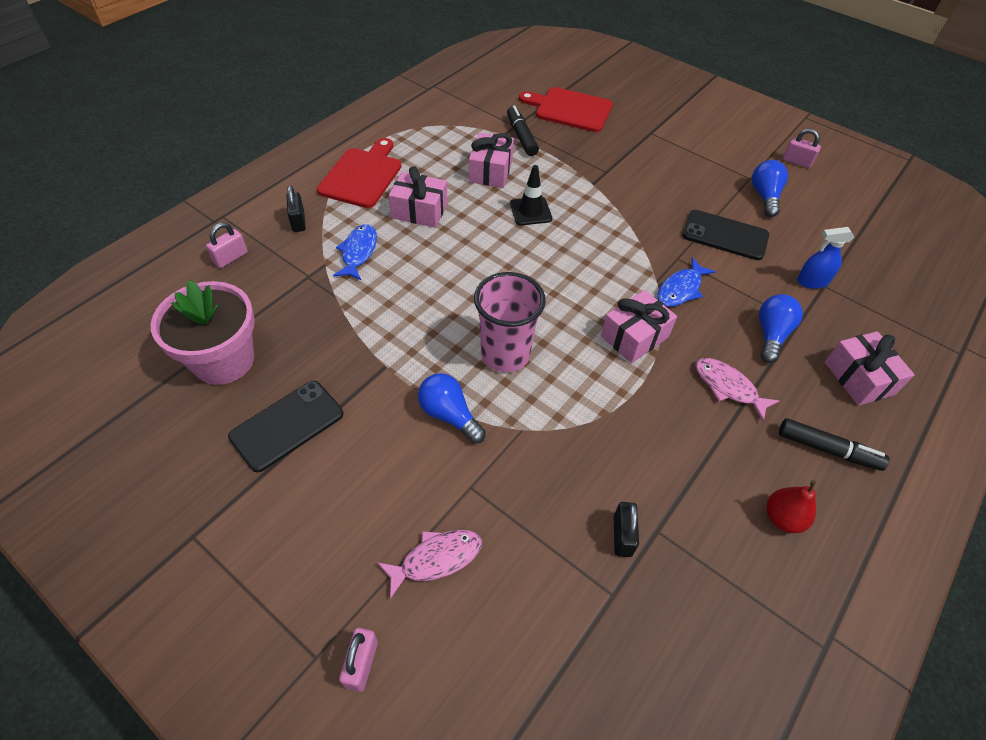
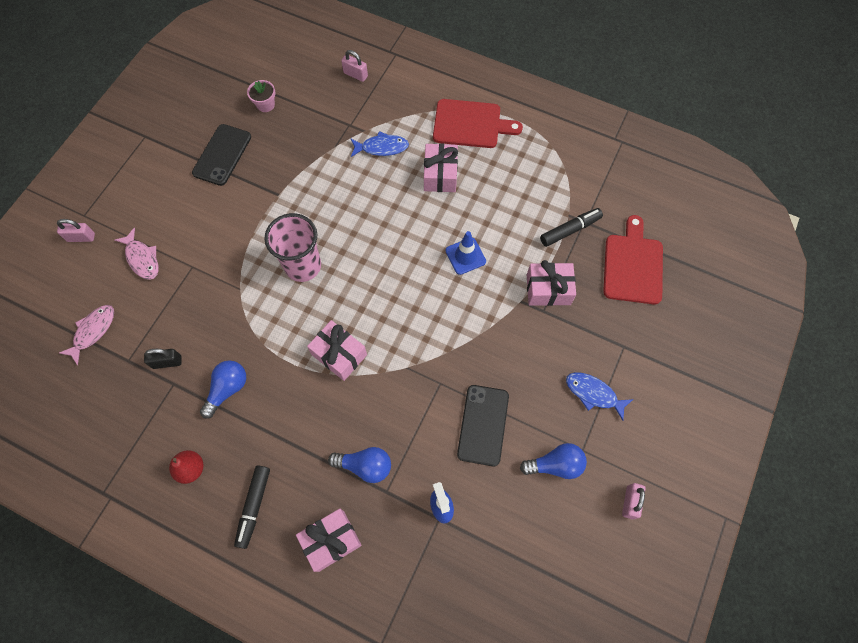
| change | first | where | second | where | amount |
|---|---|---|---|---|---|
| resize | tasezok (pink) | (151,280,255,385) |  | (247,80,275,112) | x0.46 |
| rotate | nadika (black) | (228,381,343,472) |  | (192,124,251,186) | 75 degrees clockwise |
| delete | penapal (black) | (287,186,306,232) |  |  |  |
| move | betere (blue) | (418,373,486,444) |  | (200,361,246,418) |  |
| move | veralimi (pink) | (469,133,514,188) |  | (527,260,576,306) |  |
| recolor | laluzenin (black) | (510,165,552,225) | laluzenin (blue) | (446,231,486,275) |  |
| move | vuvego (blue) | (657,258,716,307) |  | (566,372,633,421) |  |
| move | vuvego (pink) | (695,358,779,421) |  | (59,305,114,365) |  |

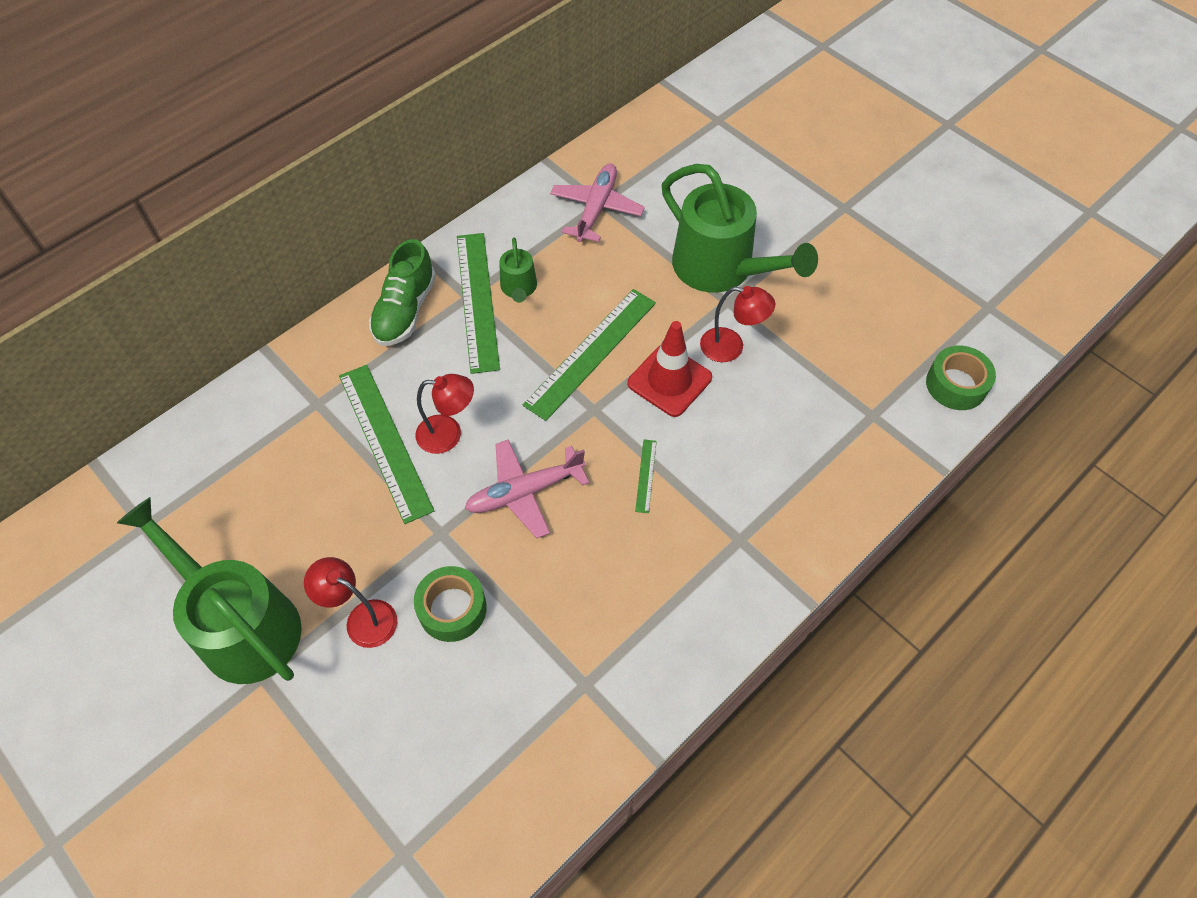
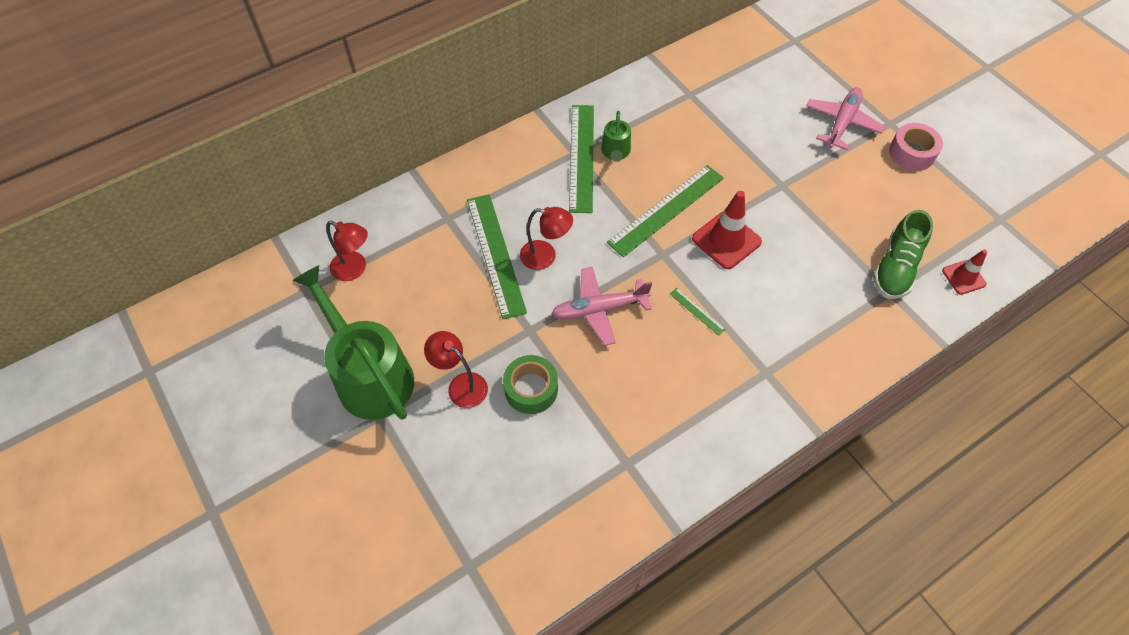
| change | first | where | second | where | amount |
|---|---|---|---|---|---|
| move | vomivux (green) | (369,239,436,346) |  | (873,210,933,299) |  |
| move | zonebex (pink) | (550,163,645,242) |  | (806,87,885,150) |  |
| rotate | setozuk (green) | (635,440,657,513) |  | (670,288,726,336) | 60 degrees counterclockwise |
| delete | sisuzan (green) | (662,164,818,293) |  |  |  |
| move | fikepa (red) | (700,286,775,362) |  | (326,221,368,281) |  |
| replace | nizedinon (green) | (926,346,996,410) | laluzenin (red) | (942,249,987,295) |  |
| insert |  |  | nizedinon (pink) | (889,123,943,171) |  |

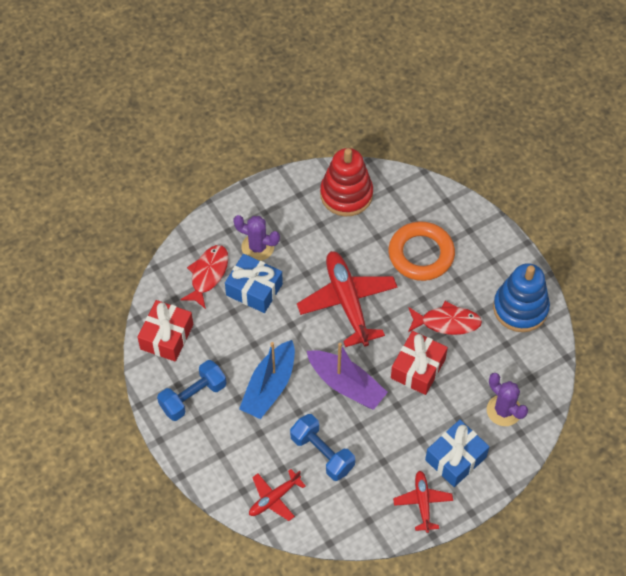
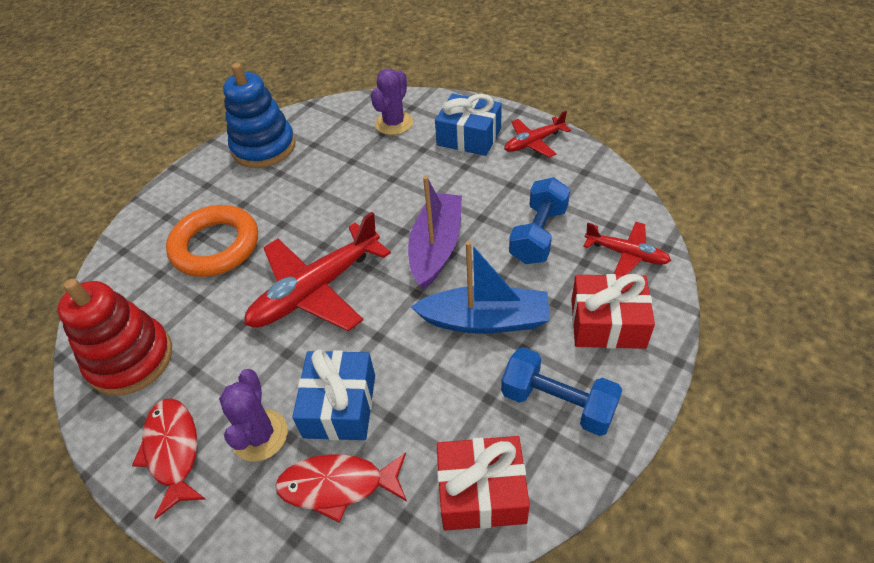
| change | first | where | second | where | amount |
|---|---|---|---|---|---|
| move | veralimi (red) | (391,331,448,395) |  | (571,274,655,349) |  |
| move | vuvego (red) | (408,301,482,335) |  | (132,398,205,519) |  |

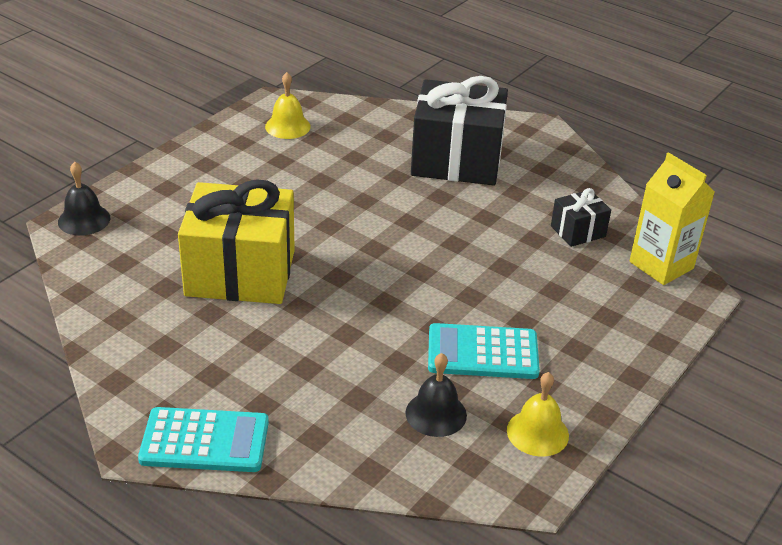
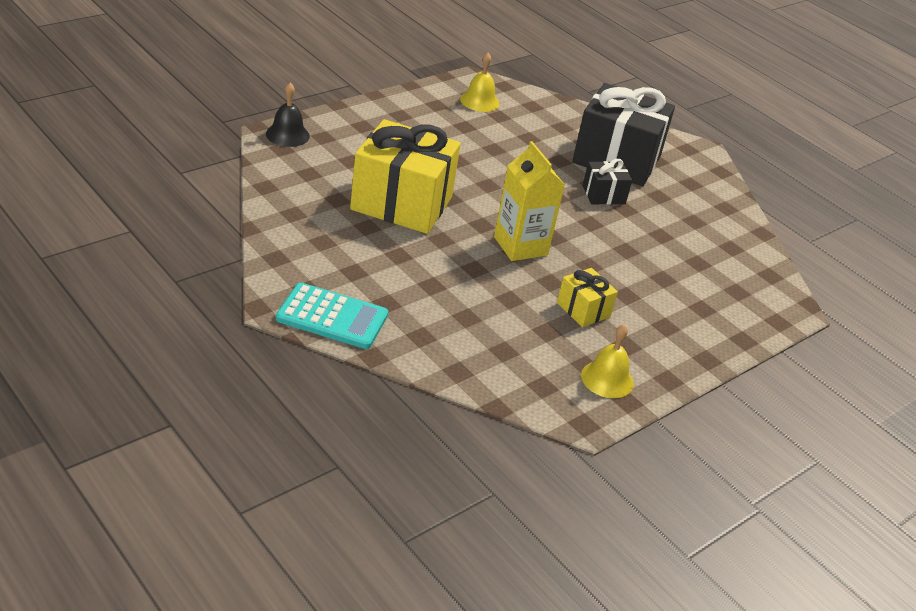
| change | first | where | second | where | amount |
|---|---|---|---|---|---|
| delete | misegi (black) | (405,353,467,437) |  |  |  |
| replace | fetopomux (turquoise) | (428,323,540,379) | veralimi (yellow) | (557,268,618,327) |  |
| move | veralimi (black) | (551,188,611,247) |  | (582,159,632,205) |  |
| move | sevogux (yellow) | (629,152,715,285) |  | (494,141,565,261) |  |

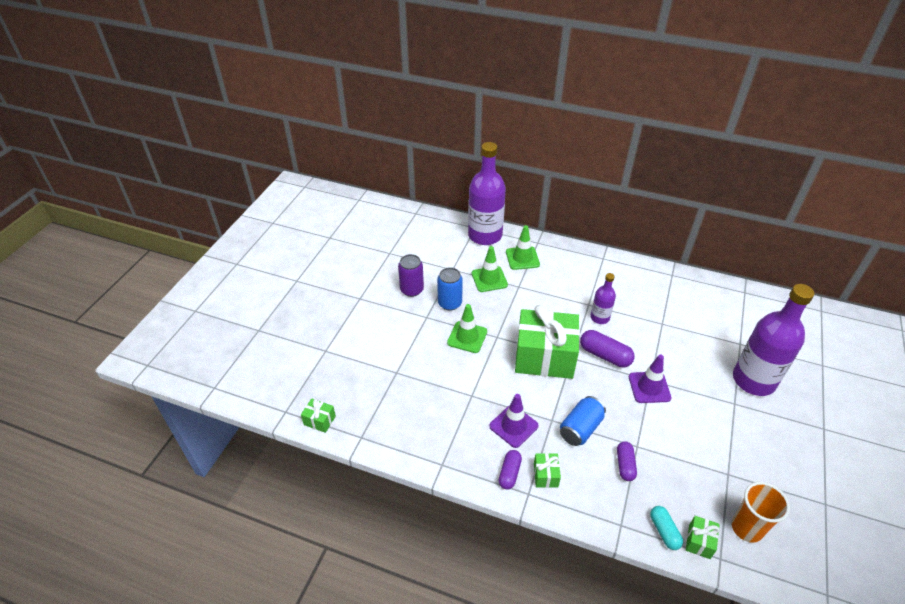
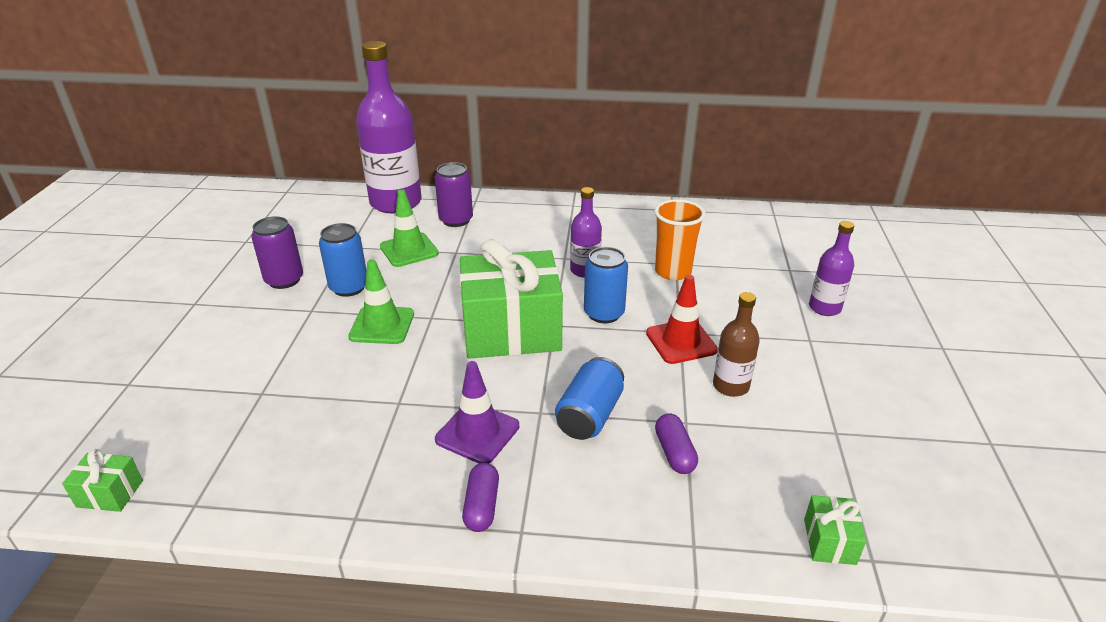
| change | first | where | second | where | amount |
|---|---|---|---|---|---|
| replace | laluzenin (green) | (506,225,540,270) | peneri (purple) | (435,162,473,227) |  |
| delete | veralimi (green) | (534,453,561,488) |  |  |  |
| replace | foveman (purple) | (580,330,634,367) | peneri (blue) | (584,247,628,323) |  |
| recolor | laluzenin (purple) | (629,355,671,403) | laluzenin (red) | (646,275,718,364) |  |
| delete | foveman (turquoise) | (650,506,683,550) |  |  |  |
| move | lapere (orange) | (732,482,790,543) |  | (655,199,706,280) |  |
| resize | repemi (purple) | (733,284,814,396) |  | (809,221,854,316) | x0.50 |
| insert |  |  | repemi (brown) | (713,292,760,397) |  |

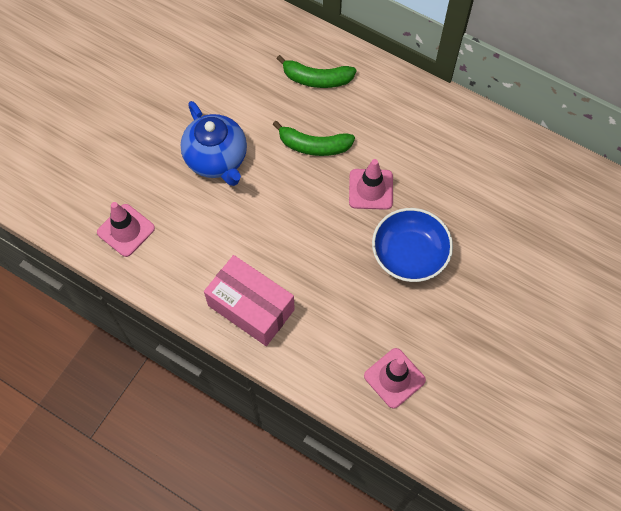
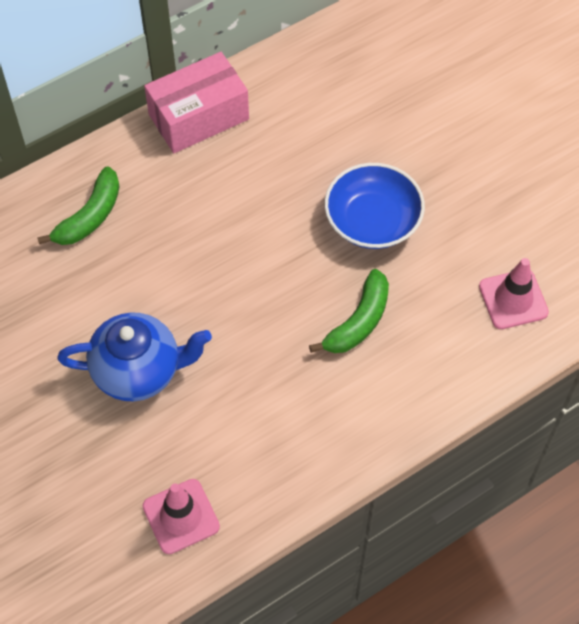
| change | first | where | second | where | amount |
|---|---|---|---|---|---|
| move | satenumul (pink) | (204,255,295,346) |  | (144,52,249,153) |  |
| move | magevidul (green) | (272,121,355,156) |  | (309,269,389,353) |  |
| delete | laluzenin (pink) | (349,159,393,210) |  |  |  |

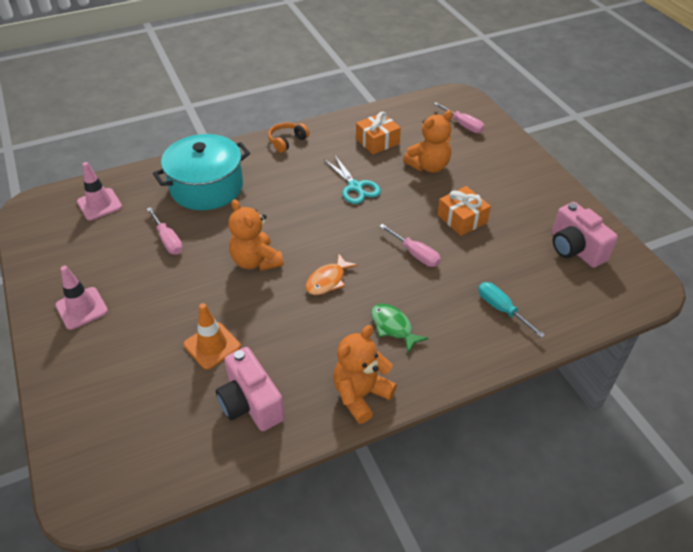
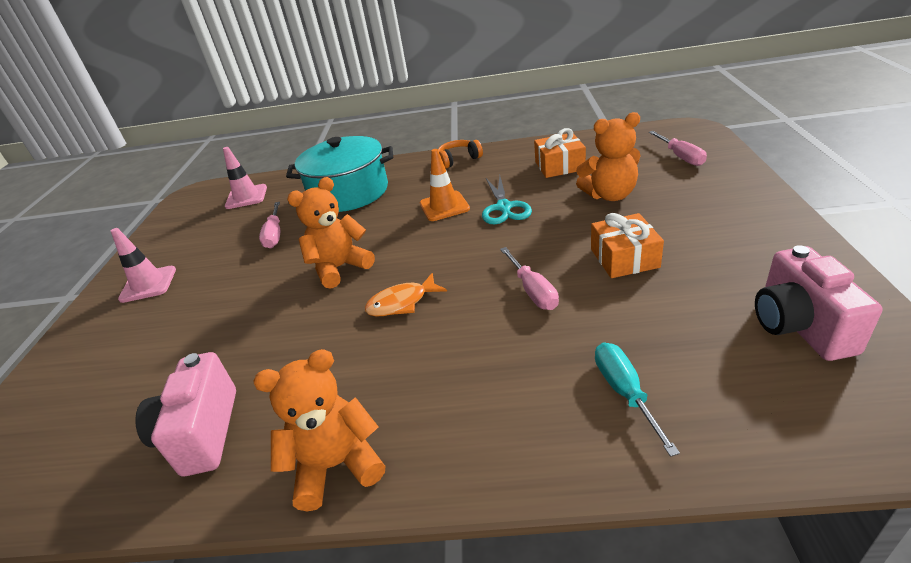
| change | first | where | second | where | amount |
|---|---|---|---|---|---|
| move | laluzenin (orange) | (184,303,241,370) |  | (420,149,470,221) |  |
| rotate | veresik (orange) | (229,199,284,271) |  | (287,177,375,289) | 60 degrees clockwise |
| delete | vuvego (green) | (371,304,429,353) |  |  |  |

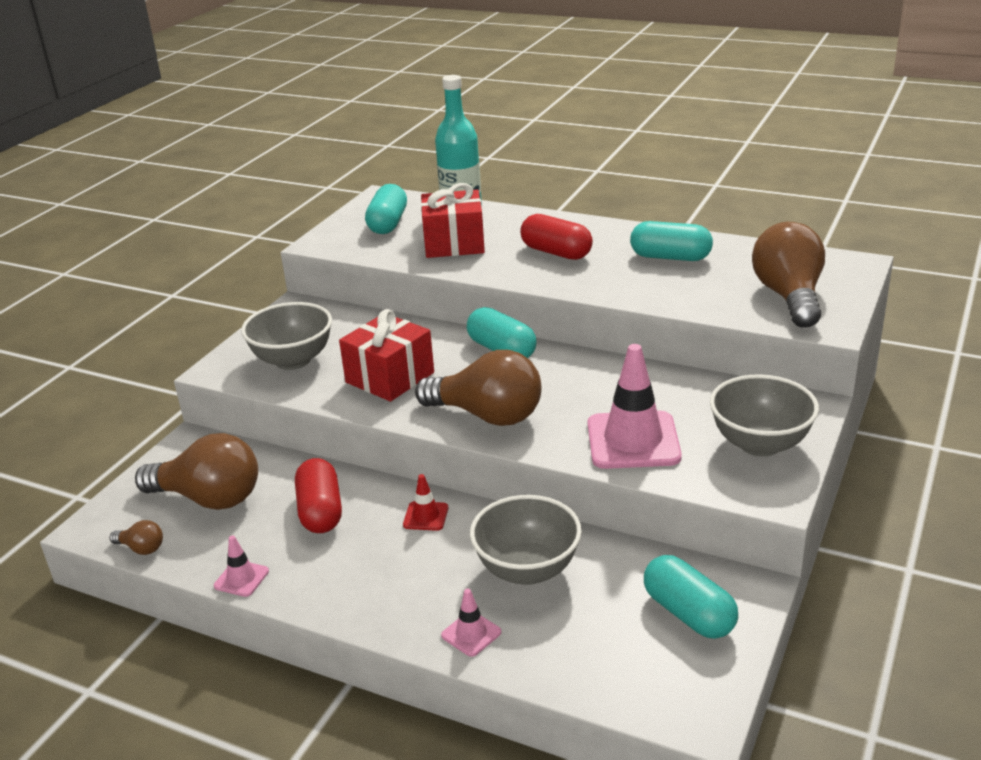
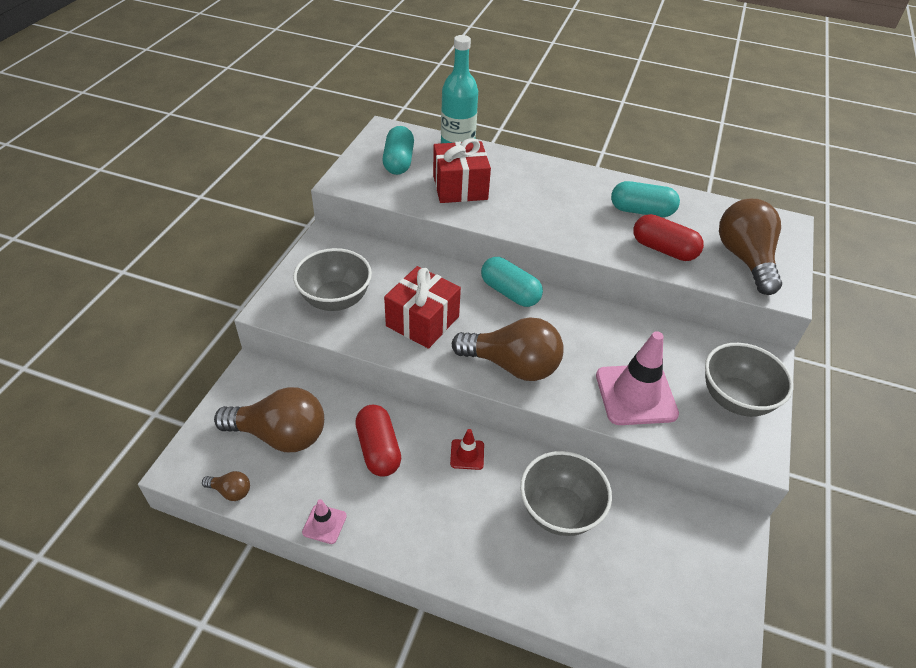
| change | first | where | second | where | amount |
|---|---|---|---|---|---|
| delete | laluzenin (pink) | (441,589,501,657) |  |  |  |
| move | foveman (red) | (520,214,593,260) |  | (633,214,704,261) |  |
| delete | foveman (turquoise) | (644,555,738,639) |  |  |  |

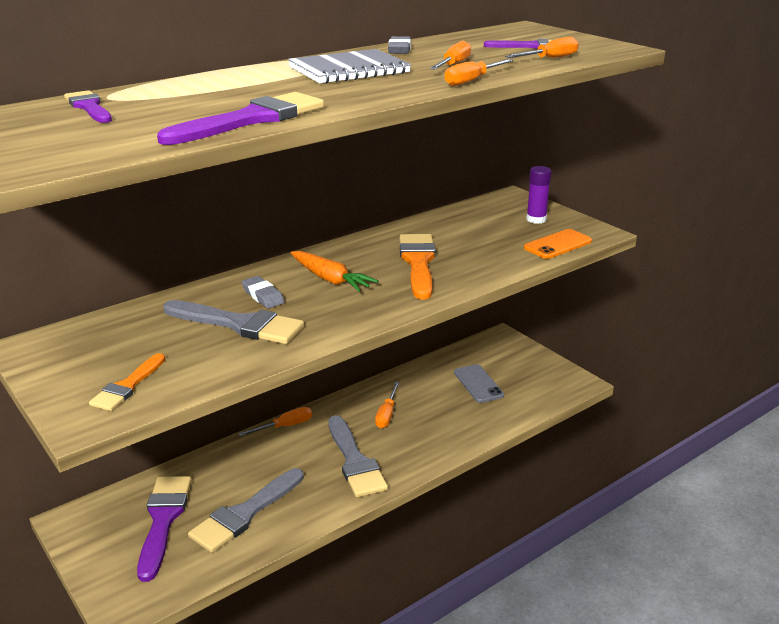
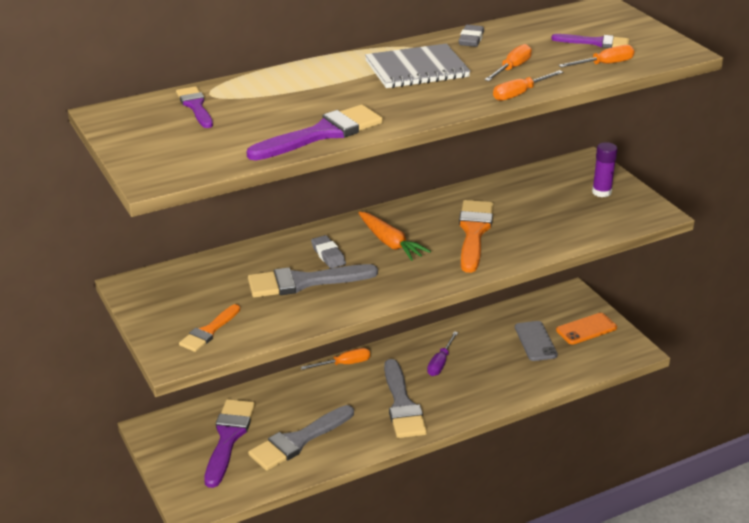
| change | first | where | second | where | amount |
|---|---|---|---|---|---|
| rotate | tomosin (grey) | (163,300,304,344) |  | (248,264,378,298) | 135 degrees clockwise |
| recolor | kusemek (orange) | (375,382,399,428) | kusemek (purple) | (427,331,458,376) |  |
| move | nadika (orange) | (524,229,592,259) |  | (556,313,617,345) |  |

